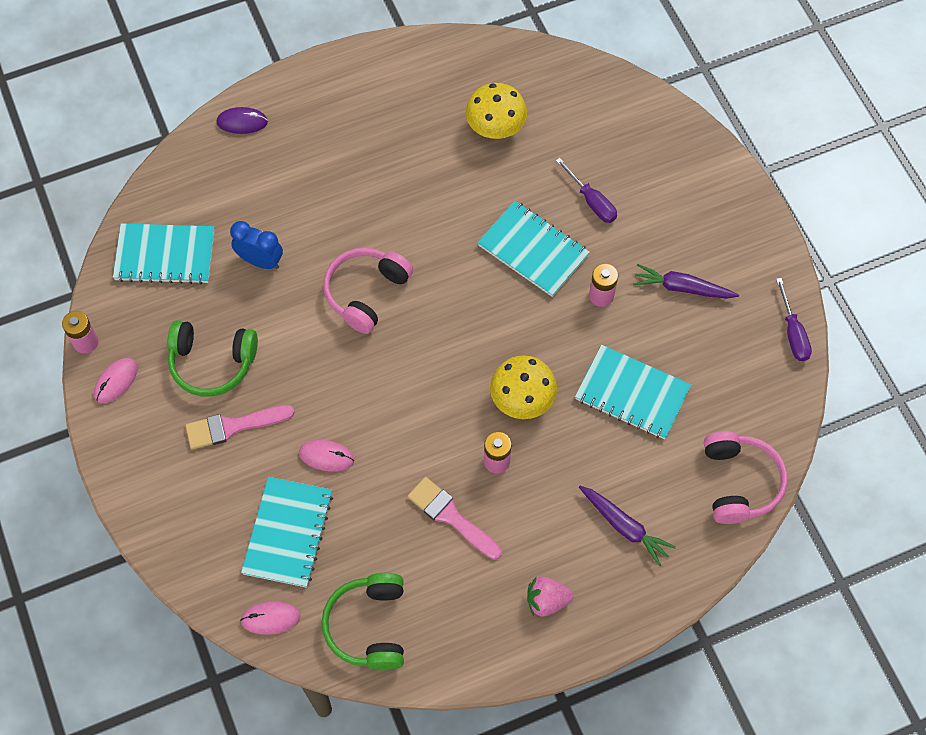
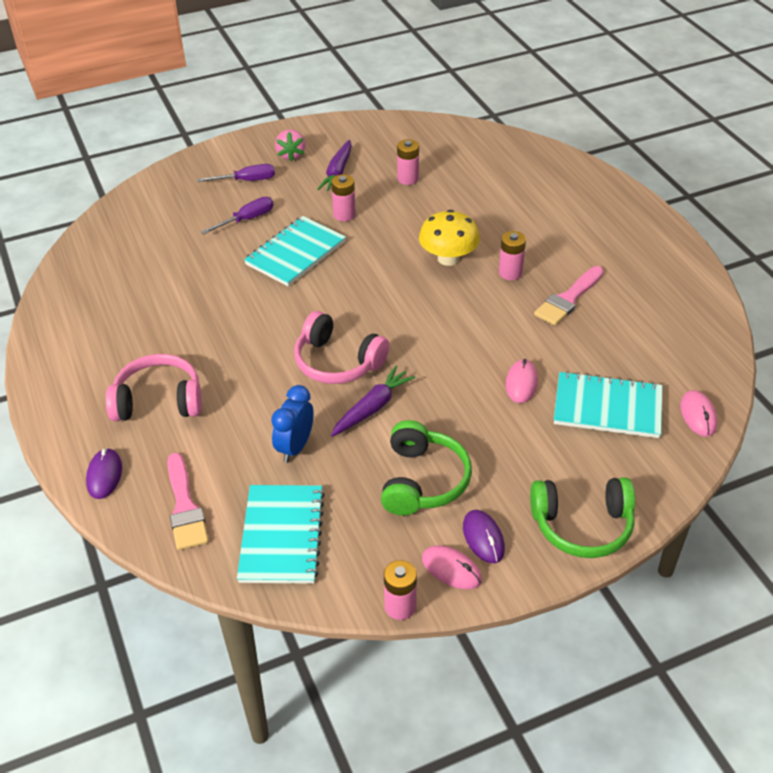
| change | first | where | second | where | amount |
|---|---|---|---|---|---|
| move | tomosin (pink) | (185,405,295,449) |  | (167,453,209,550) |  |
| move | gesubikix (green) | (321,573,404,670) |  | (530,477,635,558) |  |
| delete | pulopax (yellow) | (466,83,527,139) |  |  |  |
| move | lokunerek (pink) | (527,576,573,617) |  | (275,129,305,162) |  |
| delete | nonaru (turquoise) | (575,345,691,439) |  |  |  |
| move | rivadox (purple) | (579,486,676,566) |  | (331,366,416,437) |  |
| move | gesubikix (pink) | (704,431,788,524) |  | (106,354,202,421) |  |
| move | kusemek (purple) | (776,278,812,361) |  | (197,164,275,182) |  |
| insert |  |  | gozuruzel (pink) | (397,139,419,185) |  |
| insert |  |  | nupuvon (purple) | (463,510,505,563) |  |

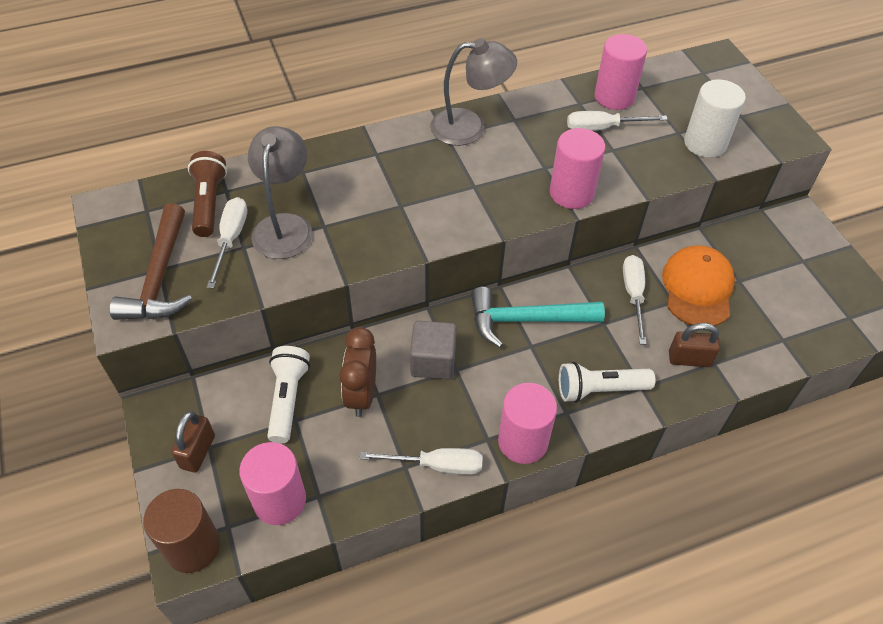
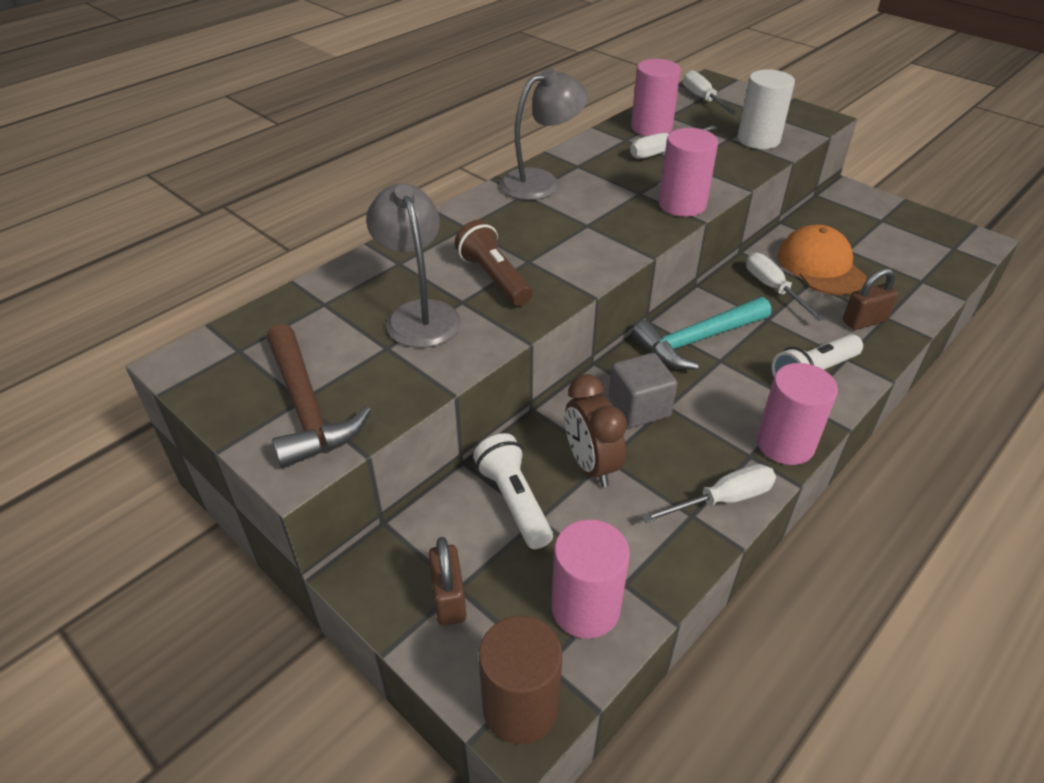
| change | first | where | second | where | amount |
|---|---|---|---|---|---|
| move | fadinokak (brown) | (188,151,227,237) |  | (455,220,533,306) |  |
| move | kusemek (white) | (207,197,247,289) |  | (683,70,738,115) |  |

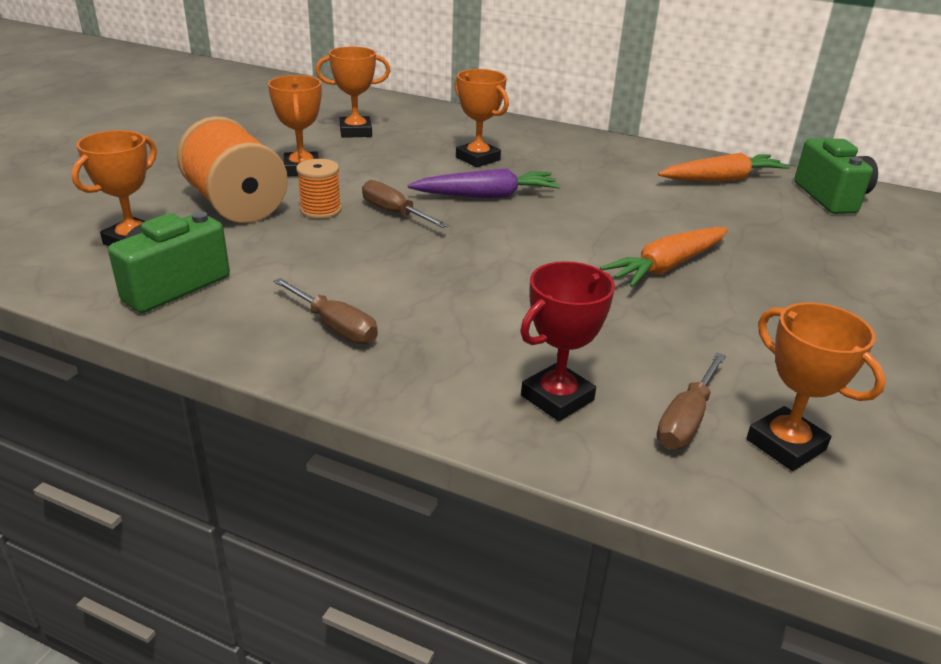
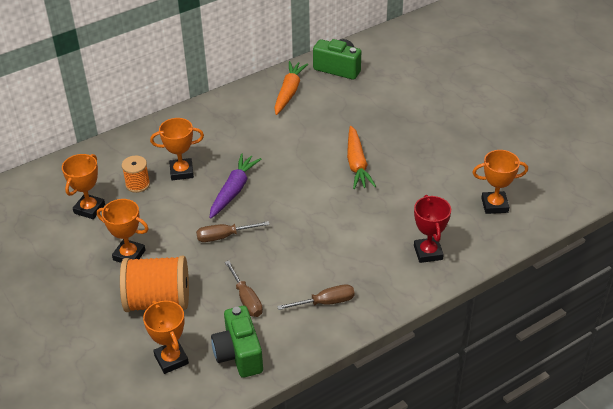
| change | first | where | second | where | amount |
|---|---|---|---|---|---|
| move | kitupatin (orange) | (296,159,341,219) |  | (122,156,150,193) |  |
| move | kusemek (brown) | (657,353,726,450) |  | (225,261,263,317) |  |

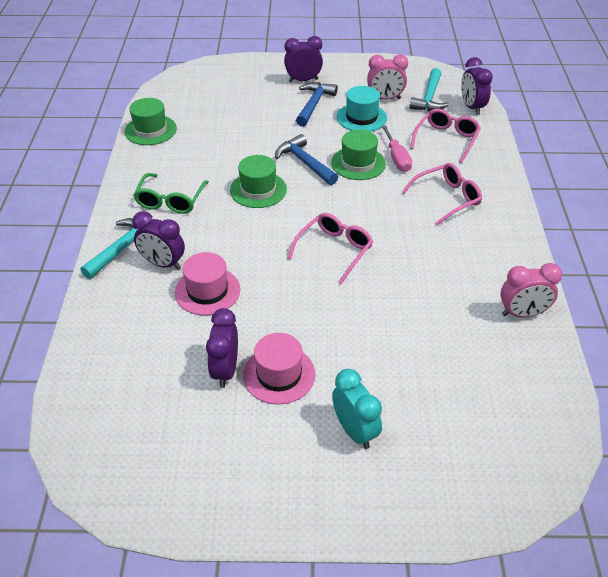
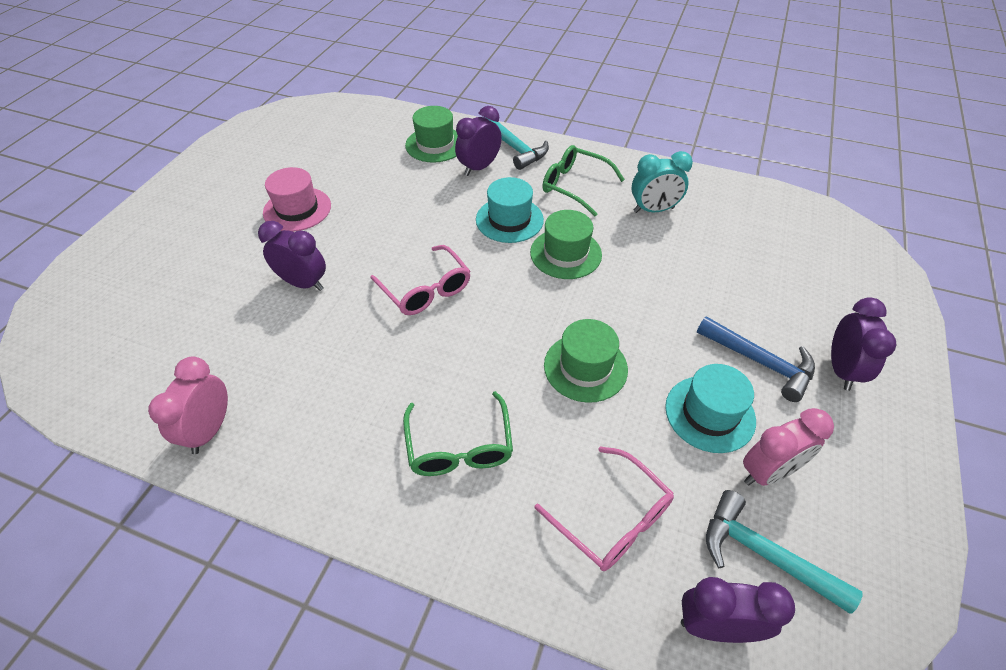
| change | first | where | second | where | amount |
|---|---|---|---|---|---|
| move | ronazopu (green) | (124,98,177,145) |  | (405,106,458,163) |  |
| delete | ronazopu (pink) | (175,252,240,315) |  |  |  |
| move | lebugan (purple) | (206,308,238,388) |  | (258,221,326,291) |  |
| delete | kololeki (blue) | (275,134,338,185) |  |  |  |
| move | lebugan (turquoise) | (332,369,382,449) |  | (632,151,693,213) |  |
| rotate | lebugan (pink) | (367,54,408,100) |  | (743,408,834,486) | 135 degrees counterclockwise |
| delete | kusemek (pink) | (381,125,412,172) |  |  |  |
| recolor | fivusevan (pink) | (402,163,482,226) | fivusevan (green) | (403,391,513,476) |  |
| insert |  |  | ronazopu (turquoise) | (476,177,544,243) |  |

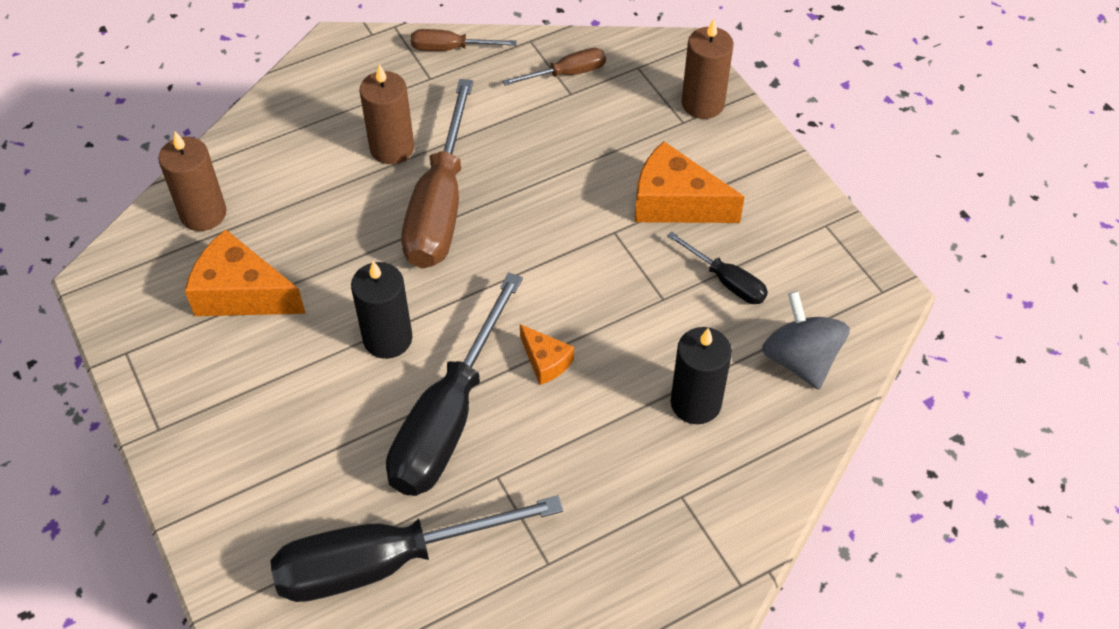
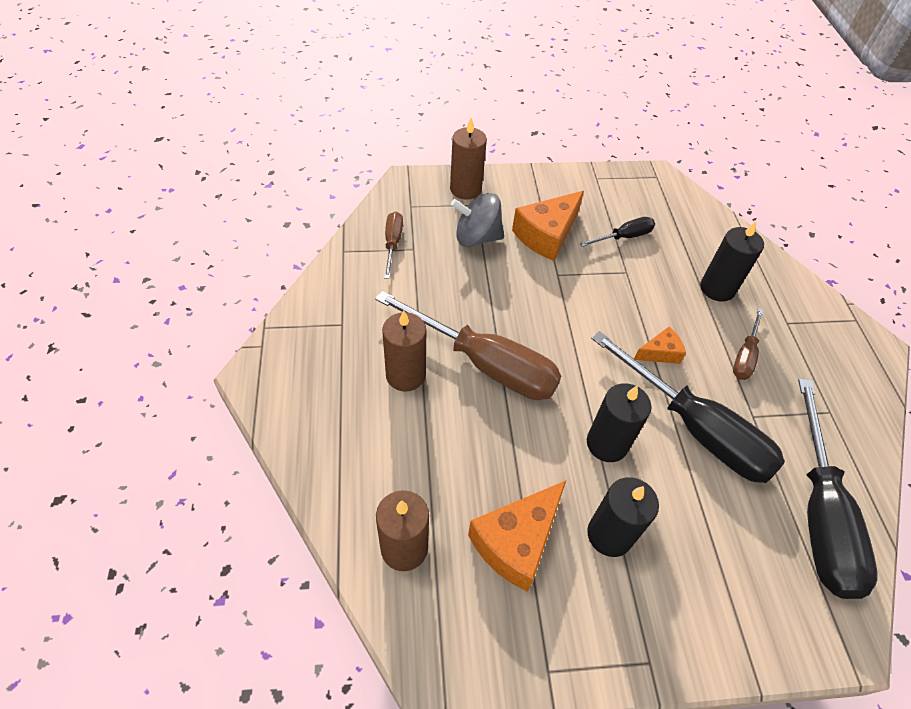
| change | first | where | second | where | amount |
|---|---|---|---|---|---|
| move | kusemek (brown) | (411,29,517,51) |  | (733,308,764,380) |  |
| move | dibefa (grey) | (762,291,850,390) |  | (451,193,504,247) |  |
| insert |  |  | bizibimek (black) | (587,477,659,557) |  |

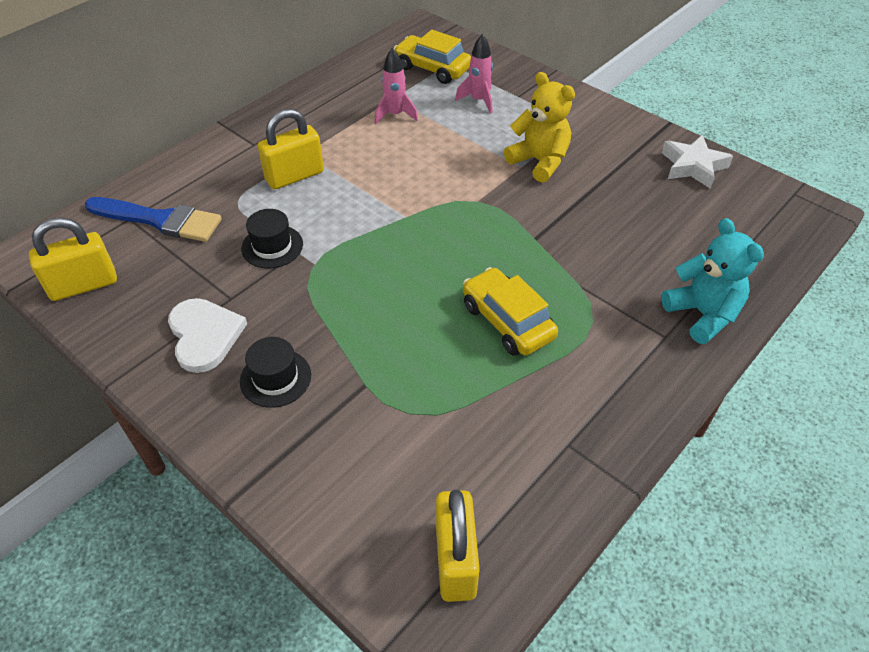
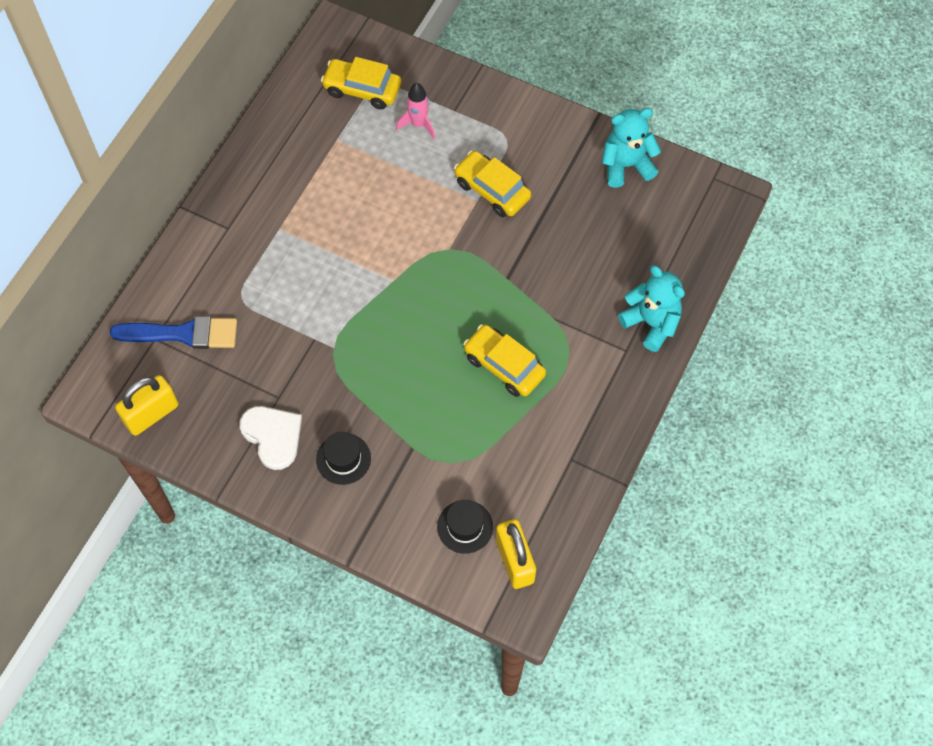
| change | first | where | second | where | amount |
|---|---|---|---|---|---|
| move | ronazopu (black) | (241,209,303,268) |  | (437,500,493,554) |  |
| delete | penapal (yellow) | (258,109,324,190) |  |  |  |
| delete | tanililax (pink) | (375,48,418,124) |  |  |  |
| replace | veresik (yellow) | (504,72,575,183) | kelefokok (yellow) | (454,151,531,217) |  |
| replace | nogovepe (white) | (662,135,733,189) | veresik (turquoise) | (602,108,661,187) |  |

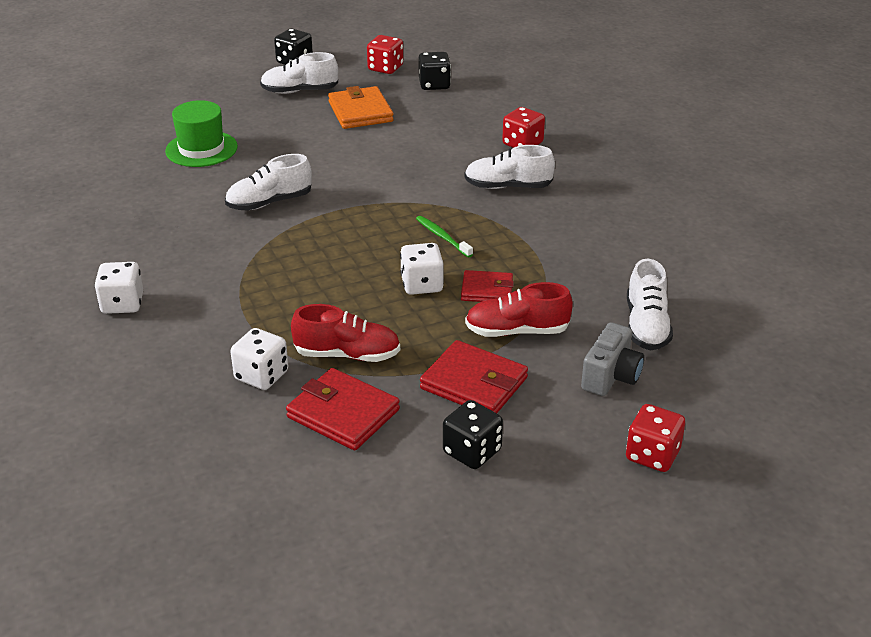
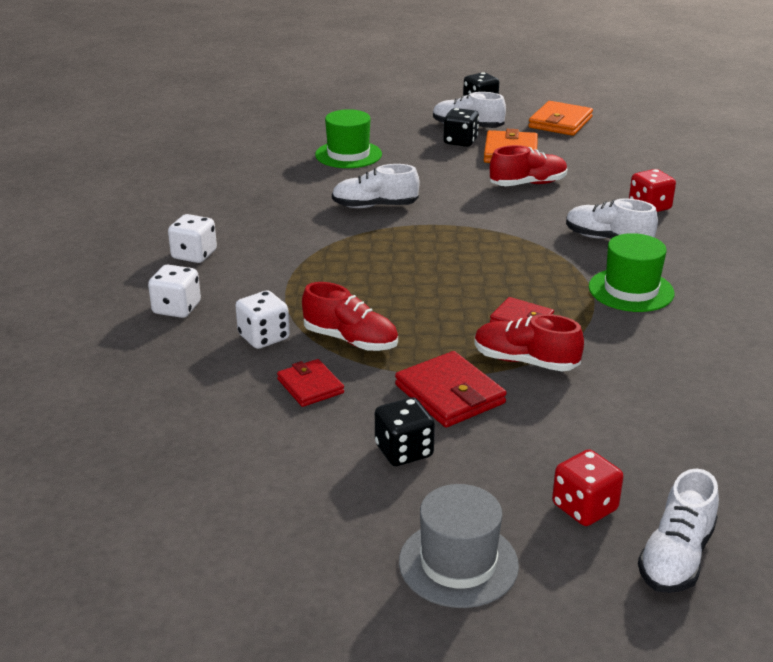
| change | first | where | second | where | amount |
|---|---|---|---|---|---|
| resize | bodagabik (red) | (286,368,400,450) |  | (277,359,344,407) | x0.64 |
| replace | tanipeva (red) | (367,35,403,74) | bodagabik (orange) | (528,101,593,136) |  |
| move | tanipeva (white) | (400,243,444,295) |  | (148,265,201,318) |  |
| delete | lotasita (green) | (416,216,473,258) |  |  |  |
| move | tanipeva (black) | (419,52,451,90) |  | (444,108,479,147) |  |
| delete | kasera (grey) | (581,322,644,396) |  |  |  |
| move | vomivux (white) | (627,259,673,351) |  | (638,468,719,593) |  |
| insert |  |  | ronazopu (grey) | (399,484,519,608) |  |
| insert |  |  | vomivux (red) | (490,145,567,186) |  |
| insert |  |  | ronazopu (green) | (589,233,674,312) |  |

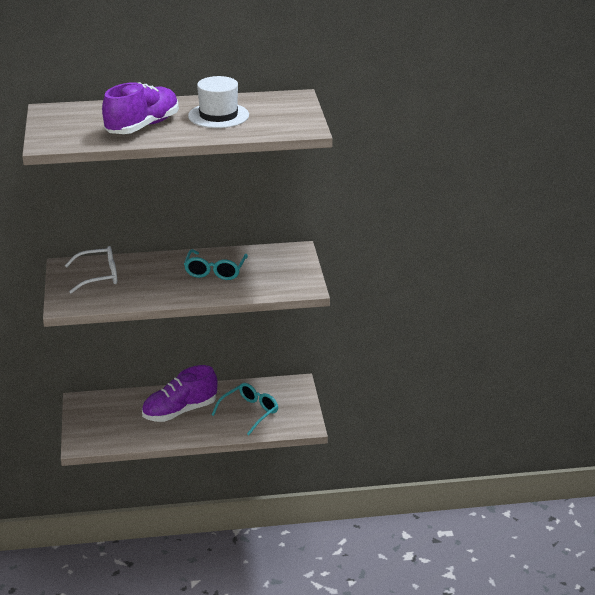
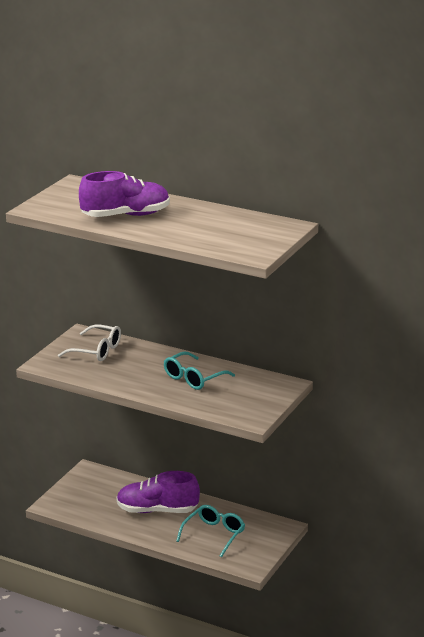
| change | first | where | second | where | amount |
|---|---|---|---|---|---|
| delete | ronazopu (white) | (188,76,249,128) |  |  |  |
| rotate | fivusevan (turquoise) | (212,383,278,435) |  | (176,505,245,557) | 45 degrees counterclockwise |

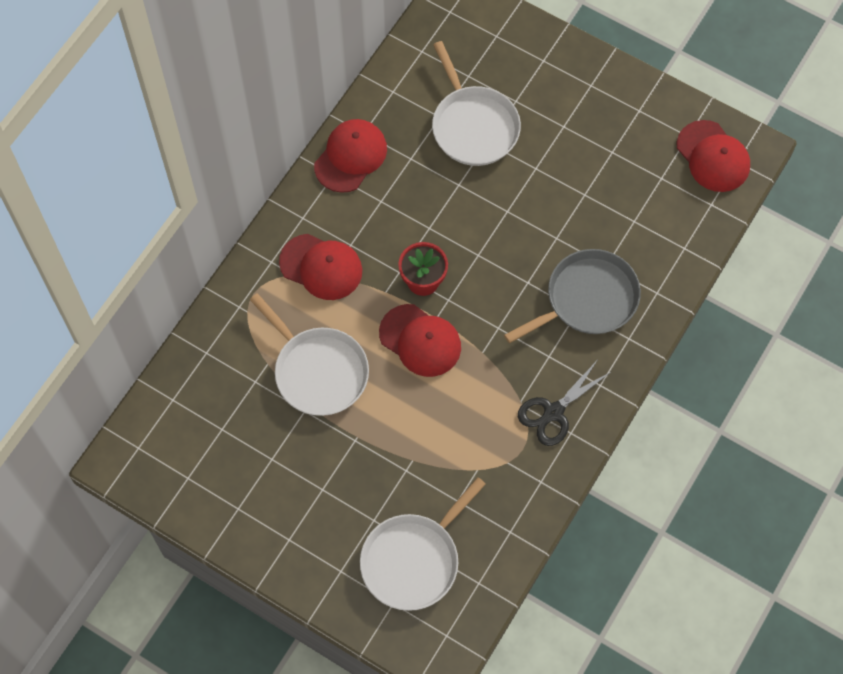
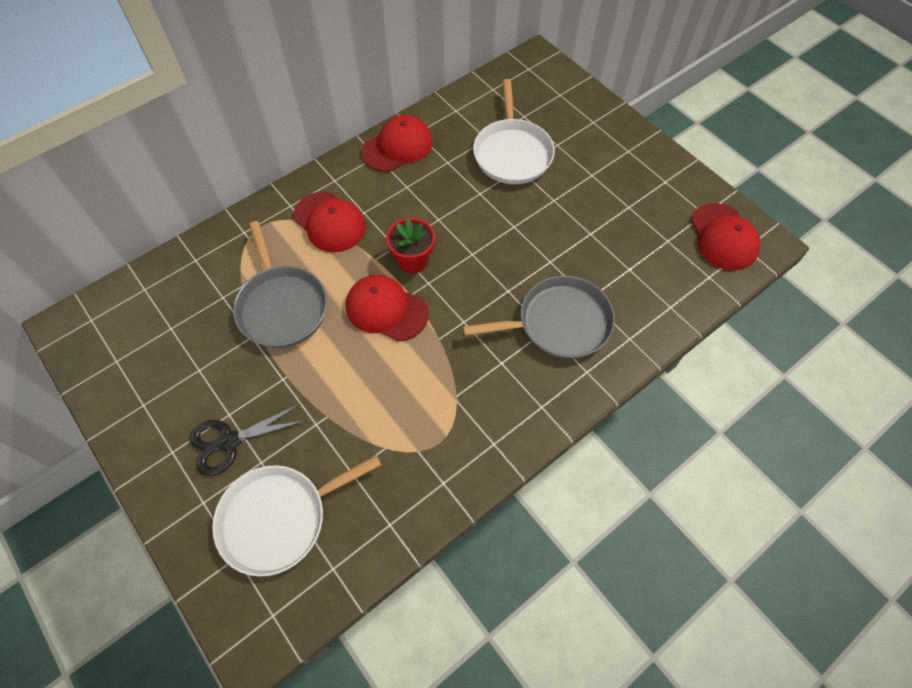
| change | first | where | second | where | amount |
|---|---|---|---|---|---|
| recolor | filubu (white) | (250,293,369,416) | filubu (grey) | (233,221,327,348) |  |
| rotate | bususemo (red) | (379,304,461,377) |  | (346,275,429,342) | 150 degrees clockwise |
| move | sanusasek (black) | (518,361,612,446) |  | (190,404,306,476) |  |

